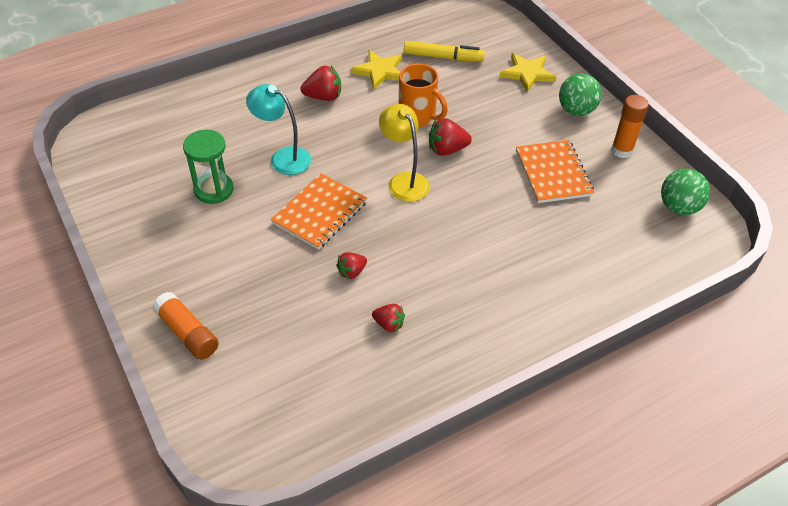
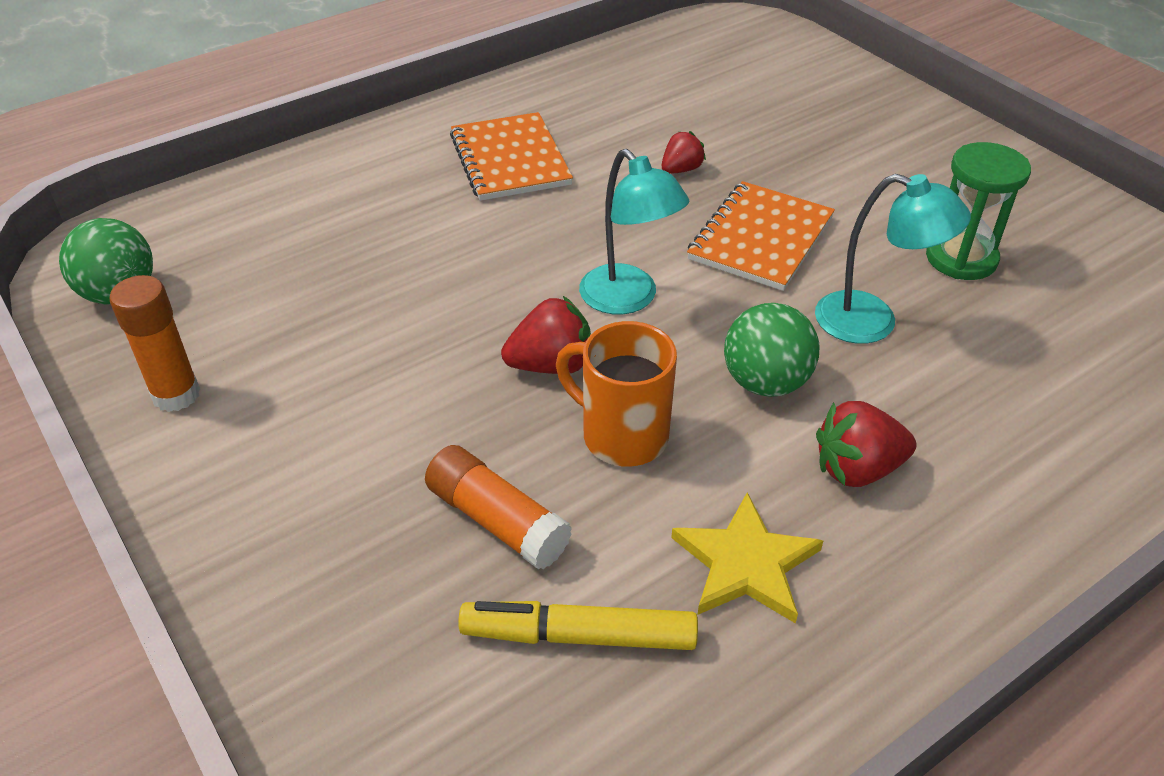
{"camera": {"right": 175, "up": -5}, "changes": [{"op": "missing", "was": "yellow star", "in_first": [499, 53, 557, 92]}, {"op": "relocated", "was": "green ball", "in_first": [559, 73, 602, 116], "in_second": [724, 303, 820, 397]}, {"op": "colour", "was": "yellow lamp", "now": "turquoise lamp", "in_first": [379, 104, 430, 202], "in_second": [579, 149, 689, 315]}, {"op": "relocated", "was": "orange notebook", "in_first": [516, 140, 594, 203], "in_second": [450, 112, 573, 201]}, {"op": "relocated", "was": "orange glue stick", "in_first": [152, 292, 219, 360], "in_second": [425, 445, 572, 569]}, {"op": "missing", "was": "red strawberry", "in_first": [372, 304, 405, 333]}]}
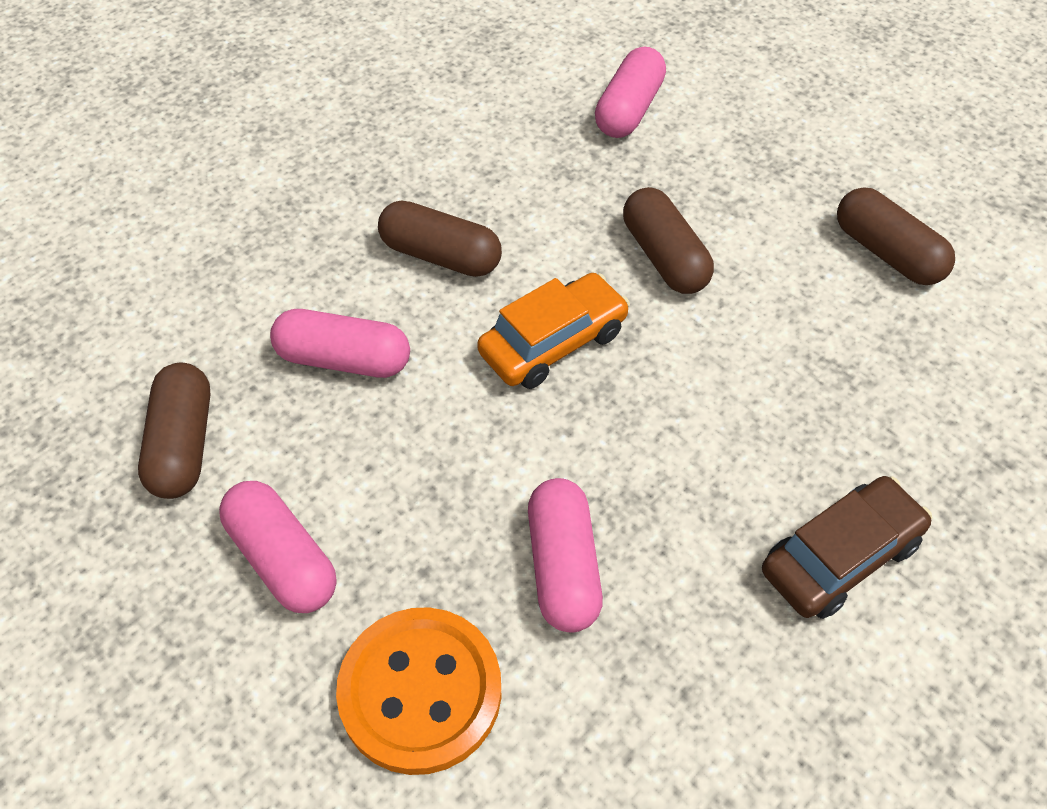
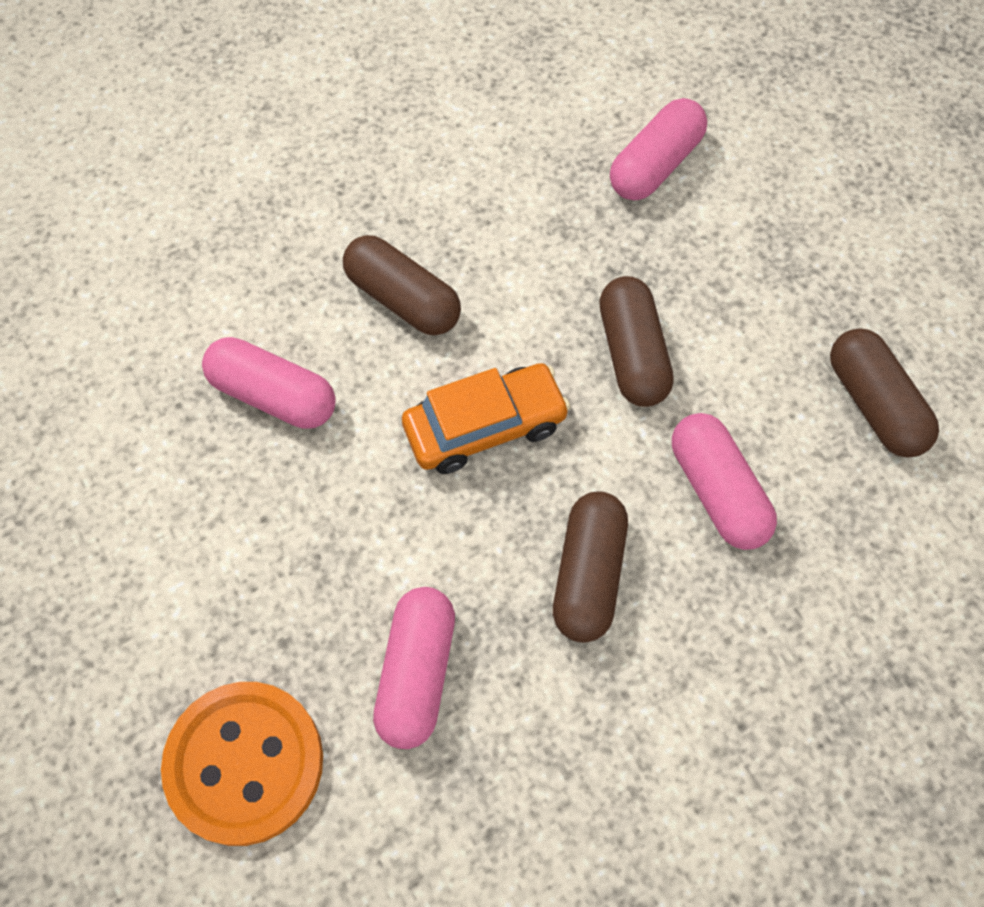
{"camera": {"right": 15, "up": 10}, "changes": [{"op": "relocated", "was": "brown capsule", "in_first": [138, 363, 211, 499], "in_second": [553, 491, 628, 643]}, {"op": "missing", "was": "brown car", "in_first": [762, 476, 932, 619]}, {"op": "relocated", "was": "pink capsule", "in_first": [219, 481, 337, 613], "in_second": [672, 413, 777, 550]}]}
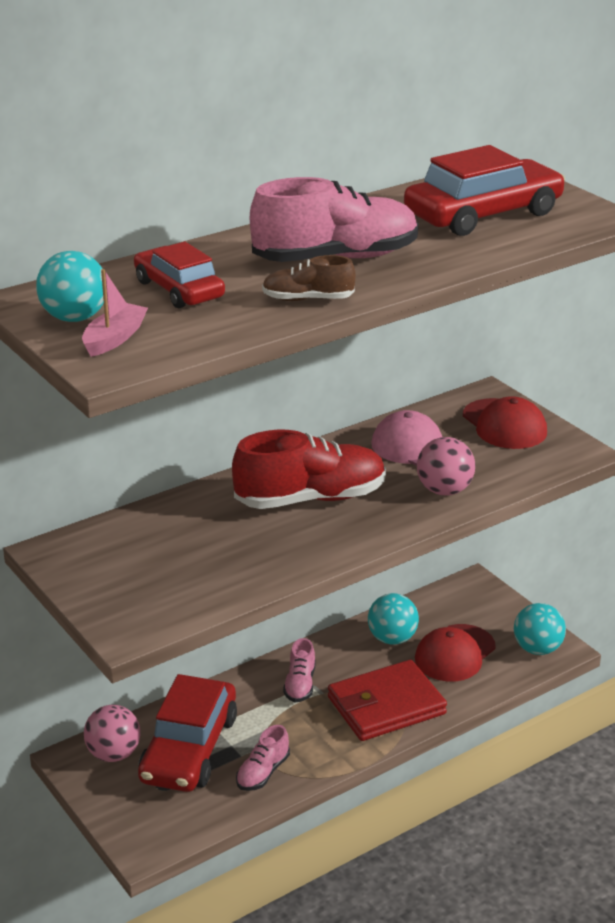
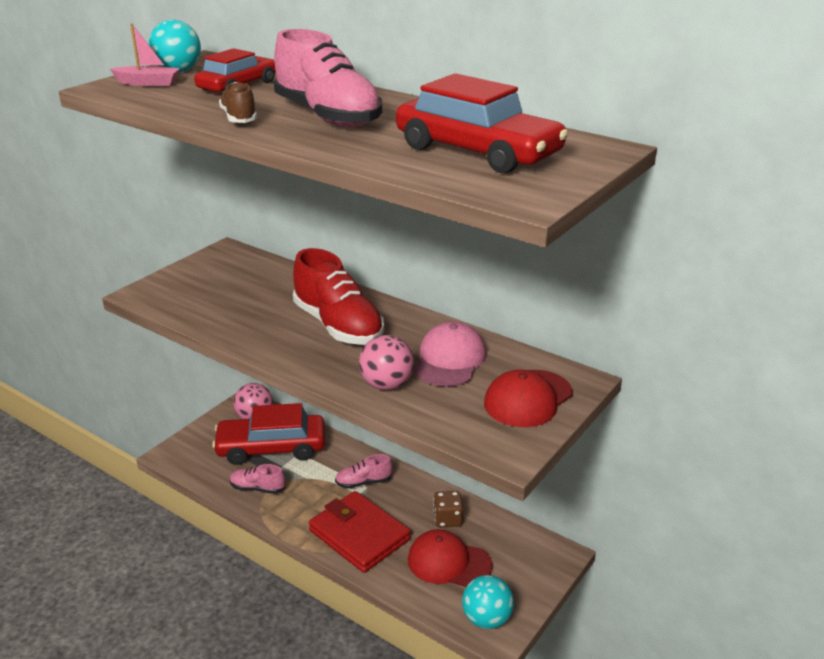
{"camera": {"right": 70, "up": 0}, "changes": [{"op": "exchanged", "was": "turquoise ball", "now": "brown dice", "in_first": [368, 593, 419, 645], "in_second": [433, 491, 463, 528]}]}
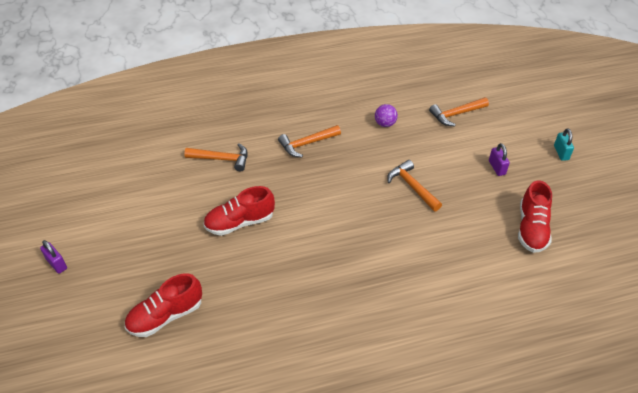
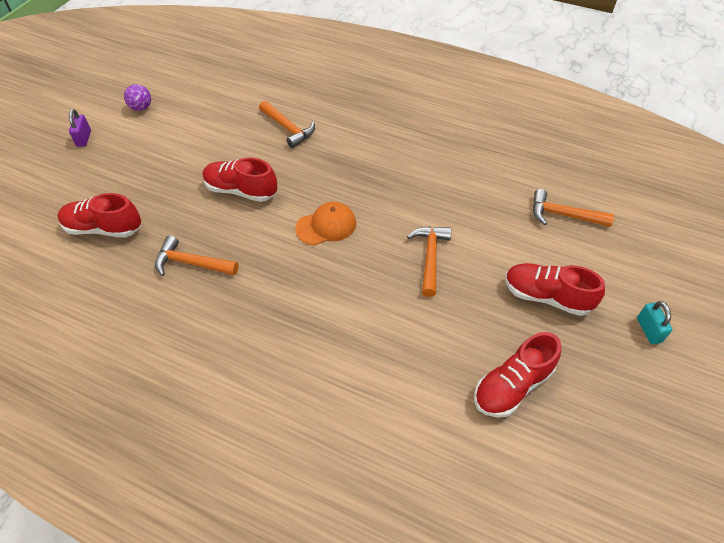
{"camera": {"right": 40, "up": 5}, "changes": [{"op": "relocated", "was": "purple ball", "in_first": [375, 104, 398, 127], "in_second": [124, 84, 151, 111]}, {"op": "relocated", "was": "orange hammer", "in_first": [278, 125, 341, 157], "in_second": [155, 236, 239, 276]}, {"op": "spun", "was": "turquoise padlock", "in_first": [554, 128, 574, 161], "in_second": [637, 301, 672, 344], "clockwise": -45}, {"op": "exchanged", "was": "purple padlock", "now": "red shoe", "in_first": [489, 143, 510, 176], "in_second": [505, 263, 605, 316]}, {"op": "appeared", "now": "orange cap", "in_second": [295, 202, 356, 245]}]}
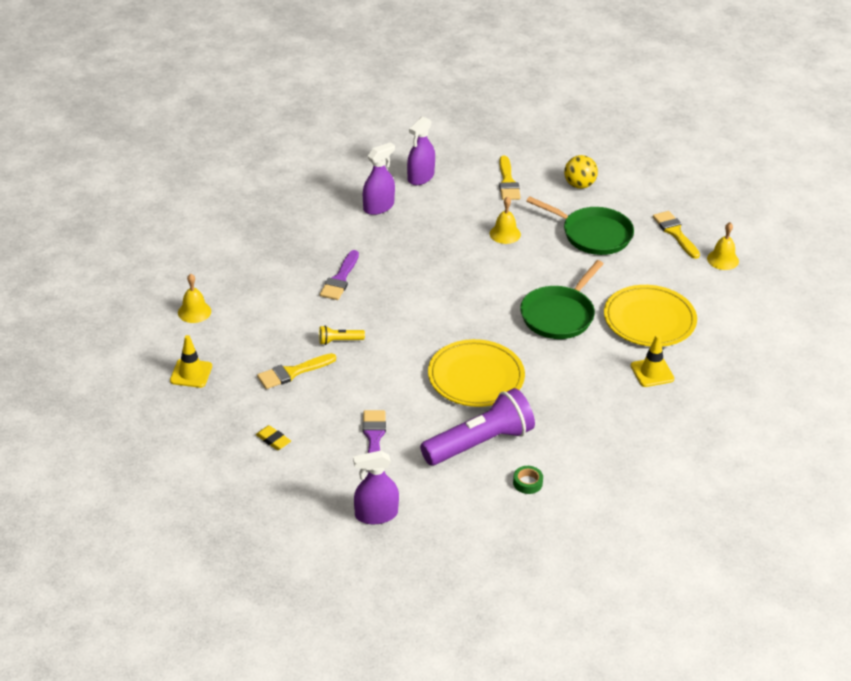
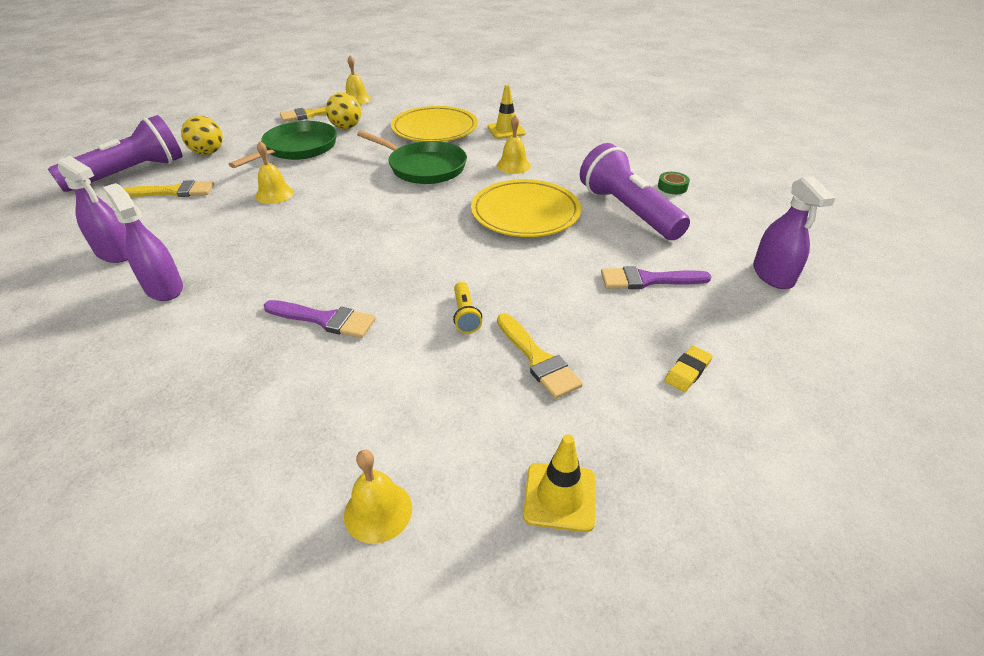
{"camera": {"right": -90, "up": 0}, "changes": [{"op": "appeared", "now": "yellow ball", "in_second": [326, 92, 361, 129]}, {"op": "appeared", "now": "purple flashlight", "in_second": [48, 115, 183, 192]}, {"op": "appeared", "now": "yellow bell", "in_second": [497, 115, 531, 174]}]}
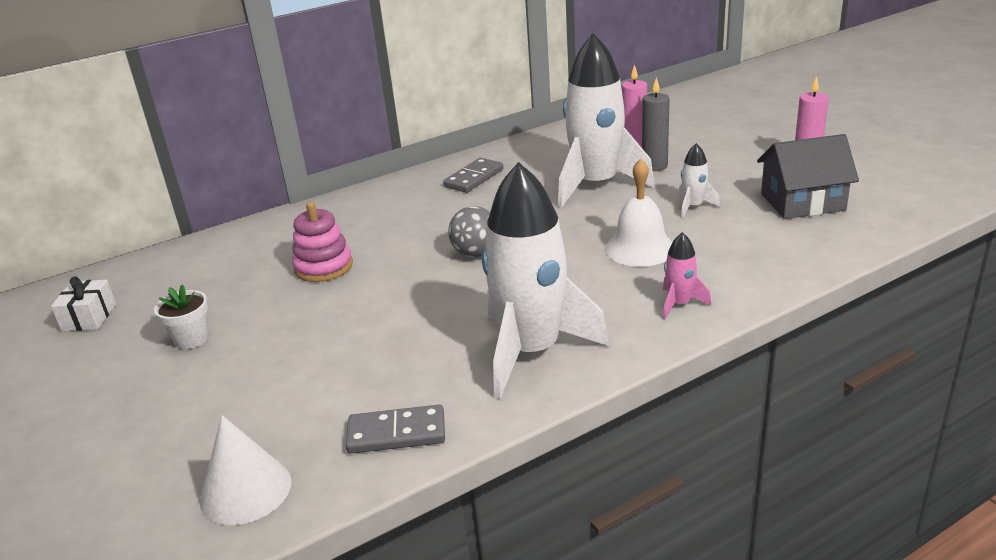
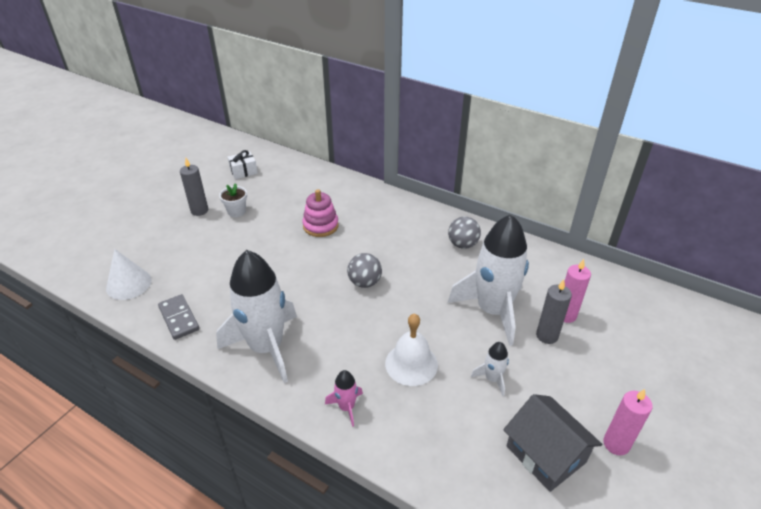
{"camera": {"right": 60, "up": 10}, "changes": [{"op": "exchanged", "was": "grey domino", "now": "grey ball", "in_first": [443, 158, 503, 193], "in_second": [448, 216, 481, 249]}, {"op": "appeared", "now": "grey candle", "in_second": [180, 158, 208, 216]}]}
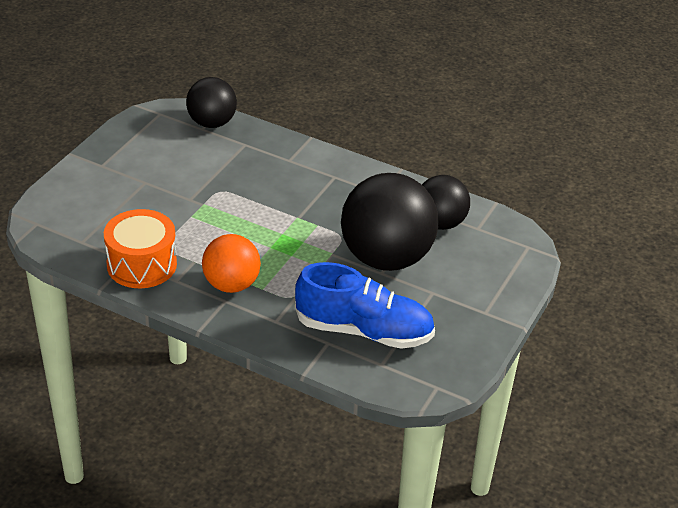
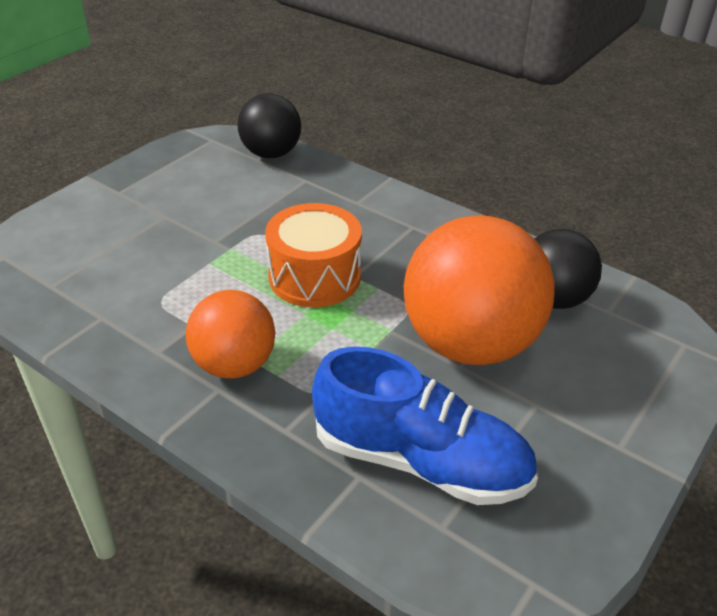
{"camera": {"right": 10, "up": 0}, "changes": [{"op": "colour", "was": "black ball", "now": "orange ball", "in_first": [341, 173, 439, 271], "in_second": [404, 216, 555, 365]}, {"op": "relocated", "was": "orange drum", "in_first": [104, 209, 177, 288], "in_second": [265, 203, 362, 307]}]}
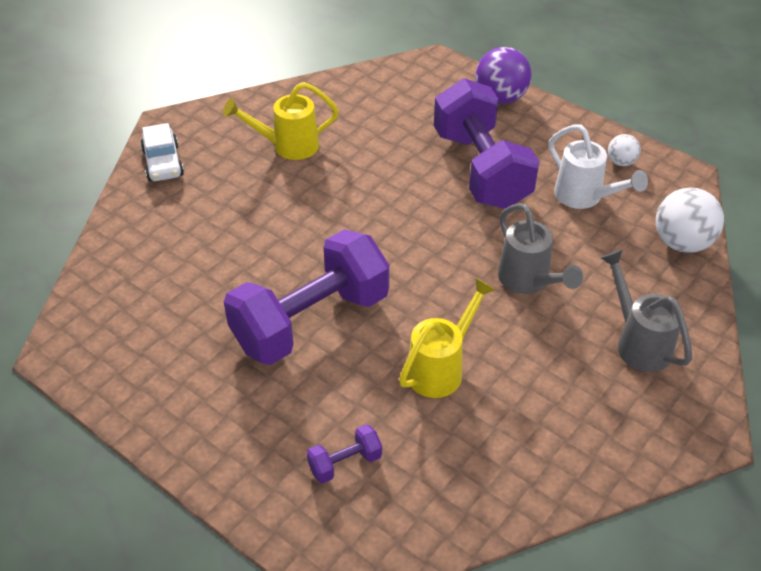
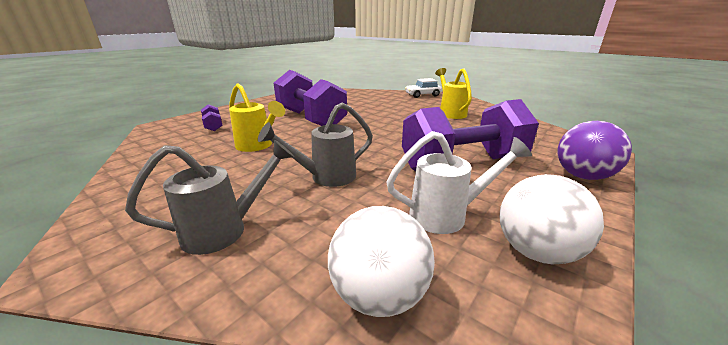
{"camera": {"right": 90, "up": -20}, "changes": [{"op": "spun", "was": "white watering can", "in_first": [549, 124, 648, 209], "in_second": [386, 131, 532, 234], "clockwise": -150}, {"op": "size", "was": "white ball", "in_first": [608, 134, 641, 166], "in_second": [500, 174, 604, 264], "ratio": 1.86}]}
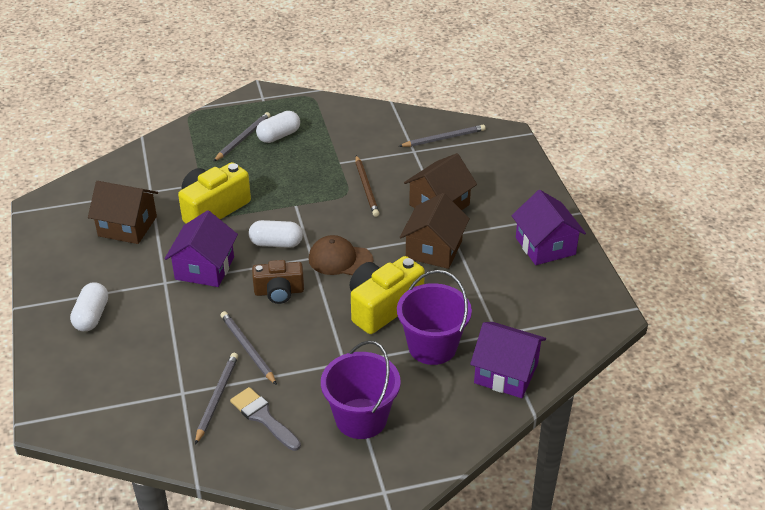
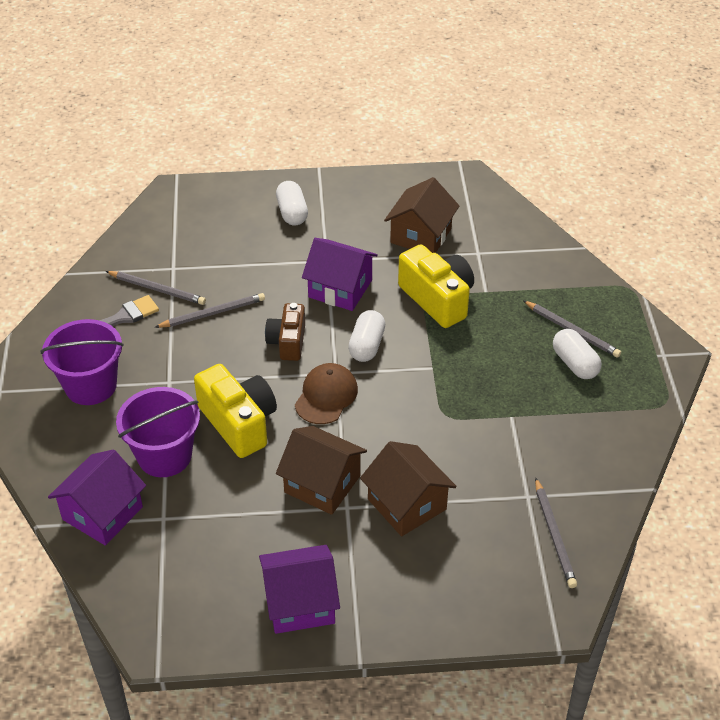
{"camera": {"right": 100, "up": 5}, "changes": [{"op": "missing", "was": "brown pencil", "in_first": [356, 155, 379, 217]}, {"op": "spun", "was": "white capsule", "in_first": [70, 282, 108, 331], "in_second": [276, 181, 308, 225], "clockwise": 60}]}
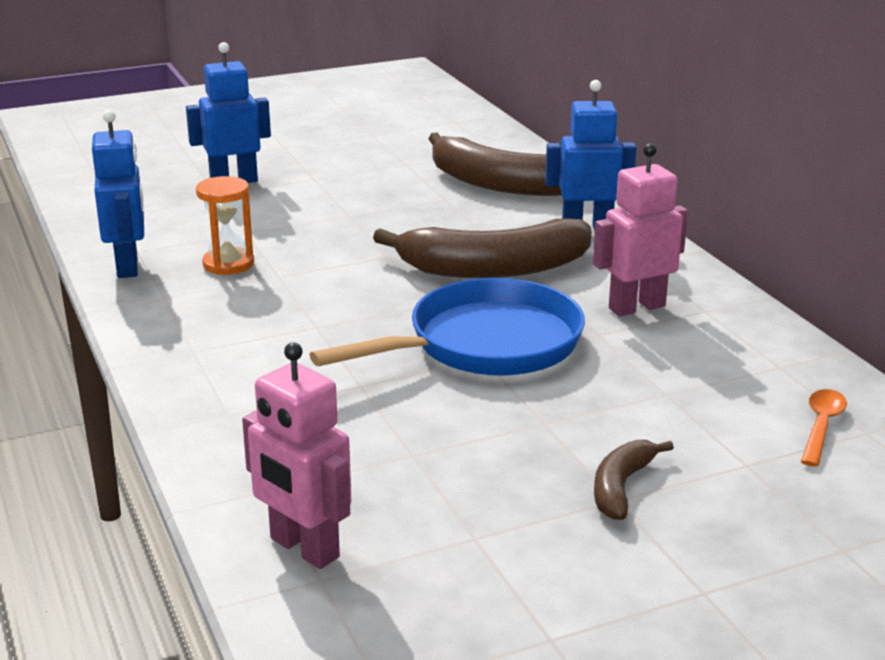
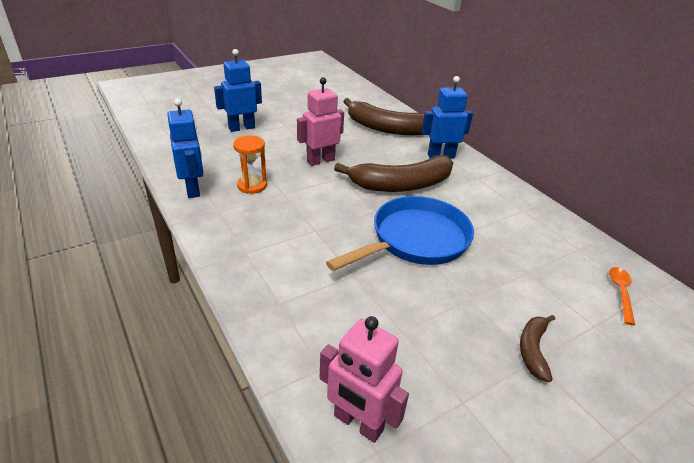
{"camera": {"right": -10, "up": 10}, "changes": [{"op": "relocated", "was": "pink robot", "in_first": [593, 143, 688, 316], "in_second": [297, 77, 344, 166]}]}
